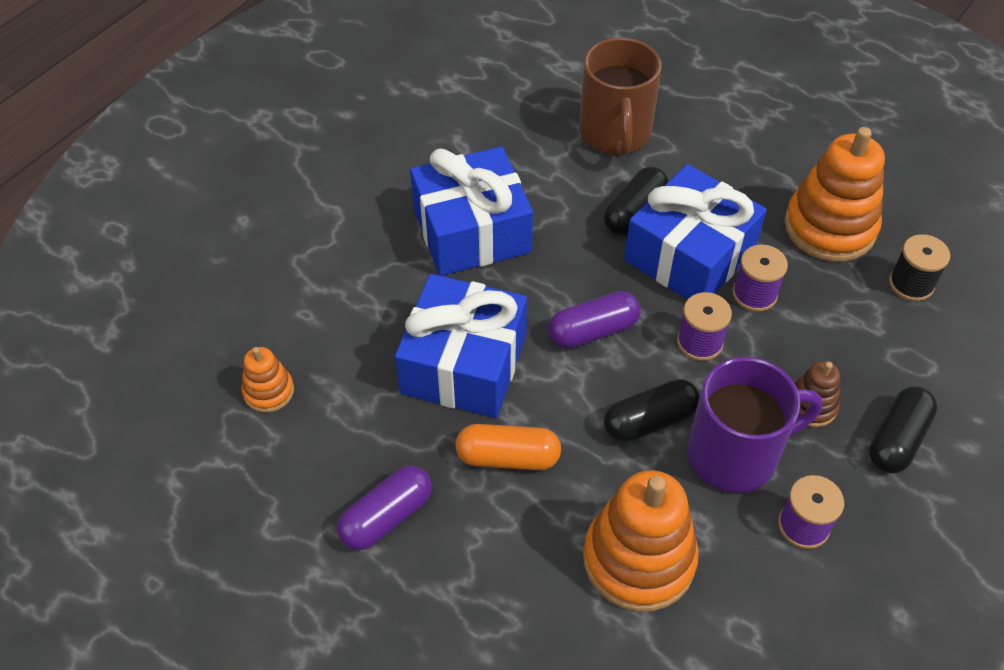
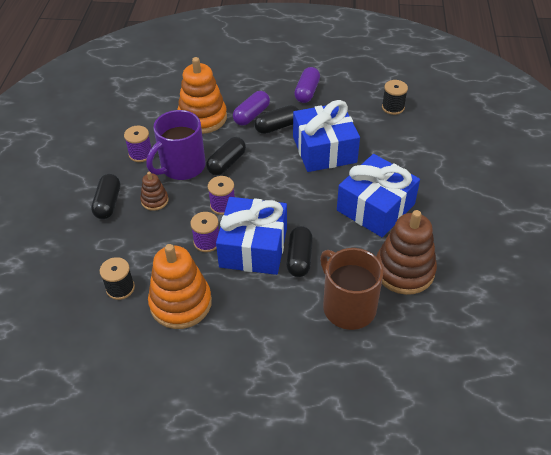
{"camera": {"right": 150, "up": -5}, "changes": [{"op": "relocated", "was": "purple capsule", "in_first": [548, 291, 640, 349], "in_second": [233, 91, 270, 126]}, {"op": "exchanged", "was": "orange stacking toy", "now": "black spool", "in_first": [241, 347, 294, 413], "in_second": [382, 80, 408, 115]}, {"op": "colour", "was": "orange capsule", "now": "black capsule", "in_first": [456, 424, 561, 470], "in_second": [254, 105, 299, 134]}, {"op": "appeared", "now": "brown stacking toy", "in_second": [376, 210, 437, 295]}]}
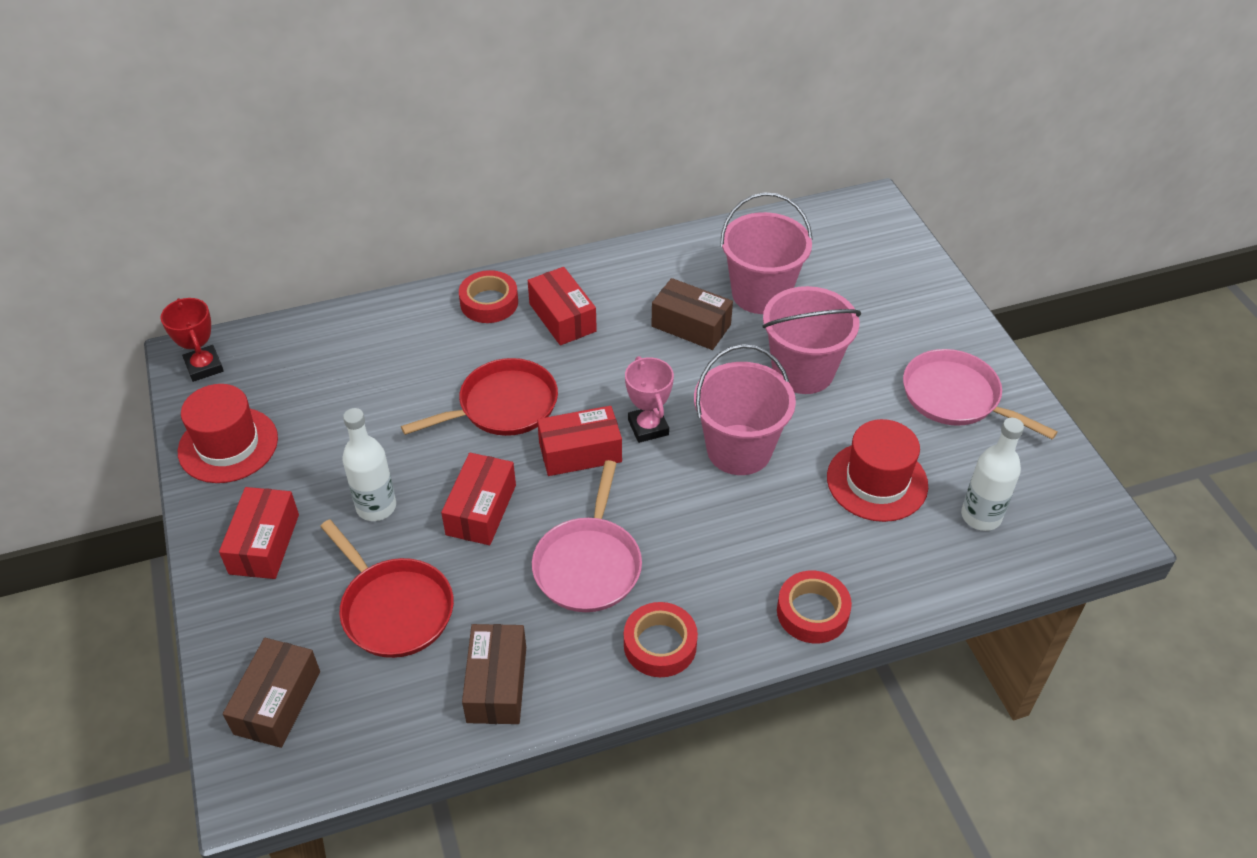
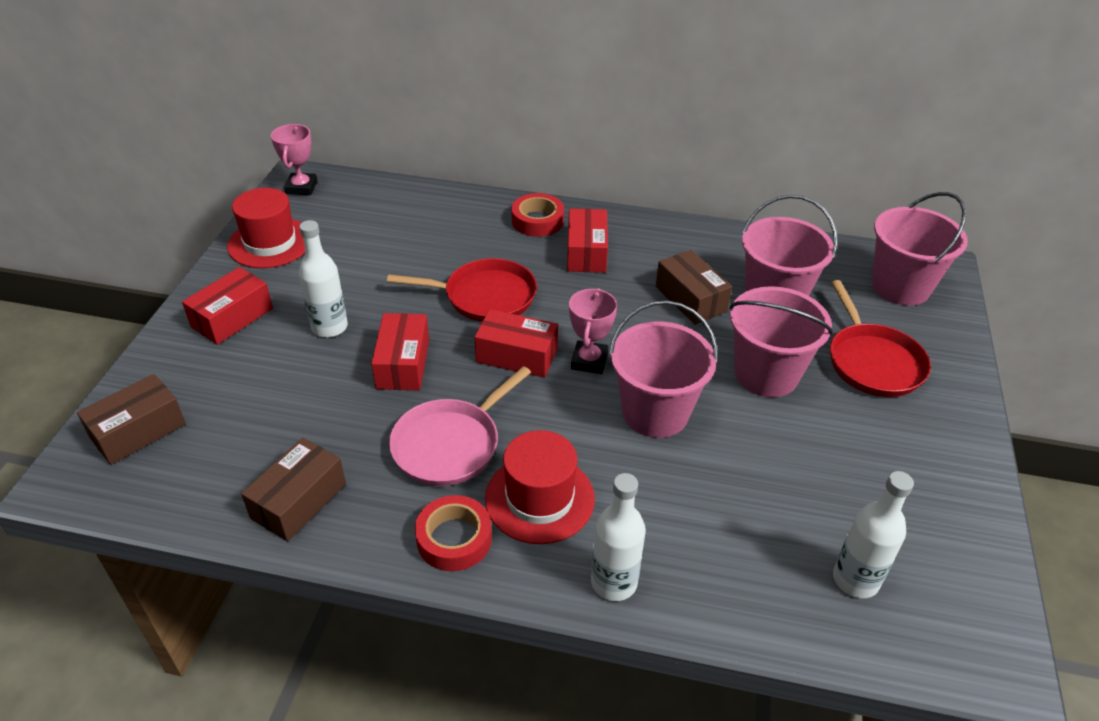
{"camera": {"right": 30, "up": -5}, "changes": [{"op": "colour", "was": "red trophy", "now": "pink trophy", "in_first": [161, 298, 224, 382], "in_second": [271, 124, 317, 195]}, {"op": "missing", "was": "pink pan", "in_first": [903, 349, 1058, 439]}, {"op": "relocated", "was": "red hat", "in_first": [827, 419, 928, 522], "in_second": [485, 430, 595, 544]}, {"op": "spun", "was": "red box", "in_first": [441, 453, 516, 545], "in_second": [371, 313, 429, 390], "clockwise": -45}, {"op": "relocated", "was": "red pan", "in_first": [320, 519, 454, 658], "in_second": [830, 280, 931, 397]}, {"op": "exchanged", "was": "red tape", "now": "white bottle", "in_first": [777, 571, 852, 643], "in_second": [591, 473, 646, 601]}, {"op": "appeared", "now": "pink bucket", "in_second": [872, 192, 968, 306]}]}
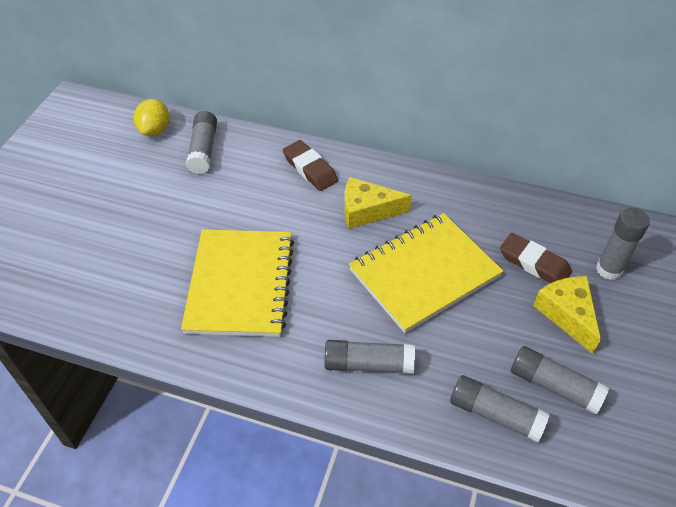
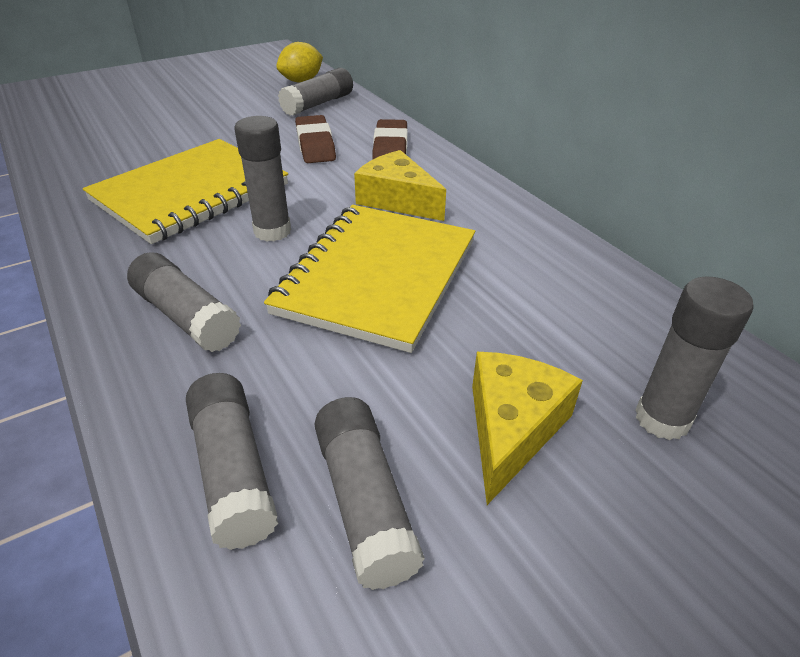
{"camera": {"right": 40, "up": -10}, "changes": [{"op": "spun", "was": "yellow notebook", "in_first": [349, 213, 503, 333], "in_second": [264, 205, 475, 353], "clockwise": -75}, {"op": "relocated", "was": "brown eraser", "in_first": [500, 233, 572, 283], "in_second": [295, 115, 336, 163]}, {"op": "appeared", "now": "grey glue stick", "in_second": [234, 116, 291, 242]}]}
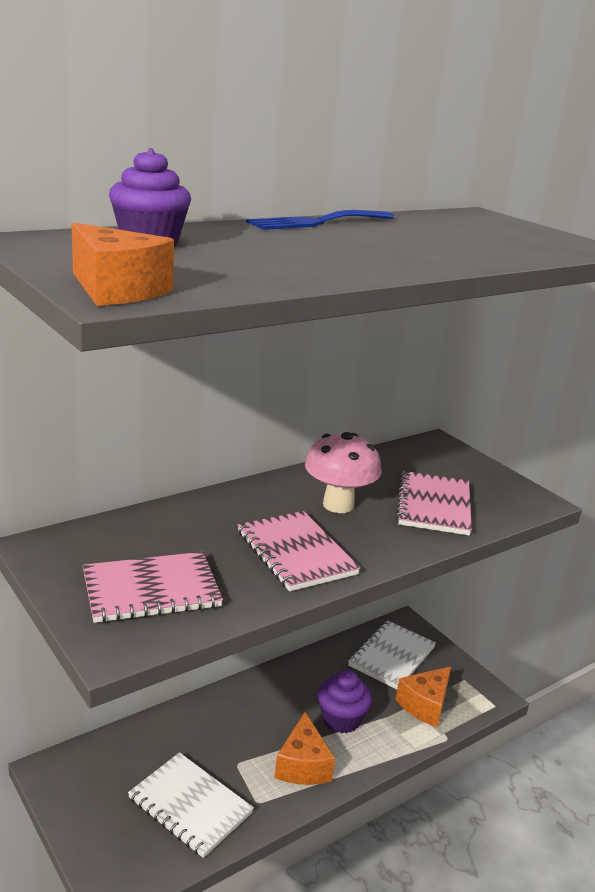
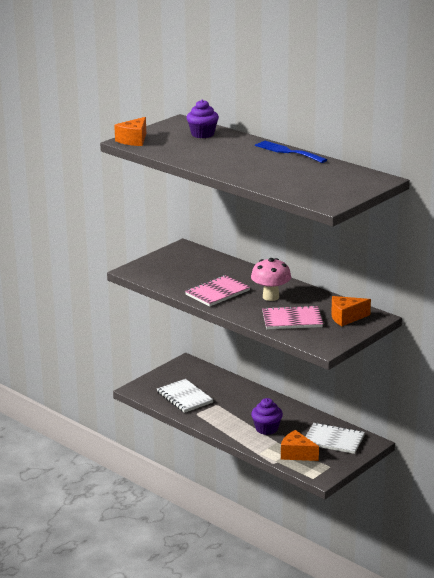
{"camera": {"right": 80, "up": 0}, "changes": [{"op": "missing", "was": "pink notebook", "in_first": [83, 552, 223, 623]}, {"op": "relocated", "was": "orange cheese", "in_first": [275, 712, 335, 785], "in_second": [331, 296, 371, 326]}, {"op": "spun", "was": "white notebook", "in_first": [128, 752, 254, 858], "in_second": [157, 379, 214, 413], "clockwise": -60}]}
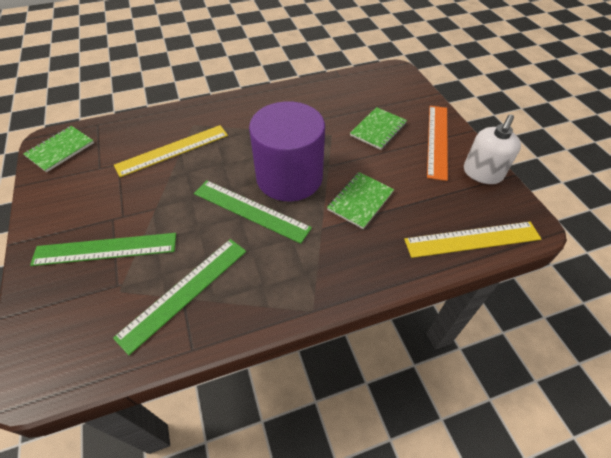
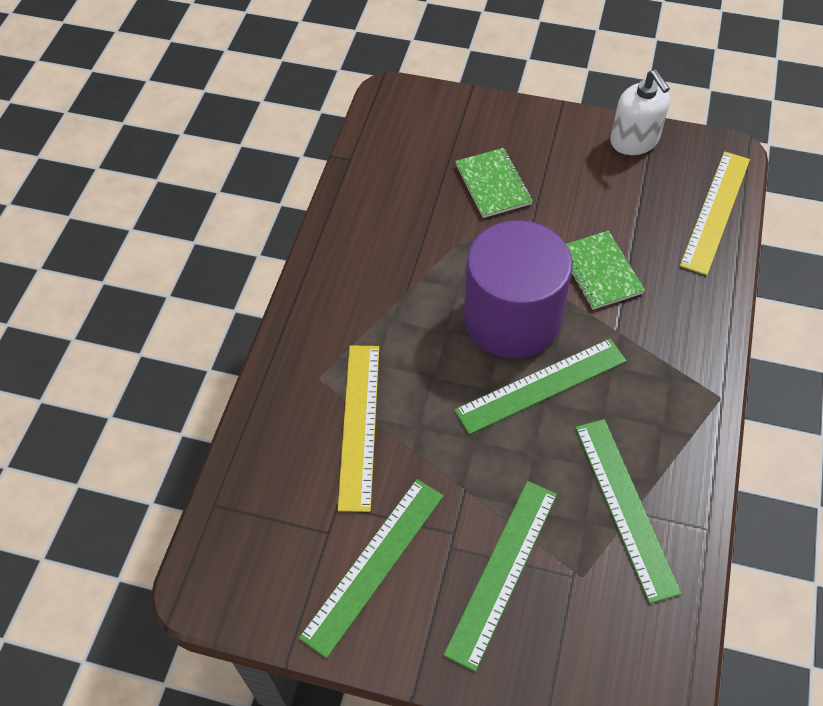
{"camera": {"right": -55, "up": 5}, "changes": [{"op": "missing", "was": "orange ruler", "in_first": [427, 106, 448, 181]}, {"op": "missing", "was": "green notebook", "in_first": [23, 126, 94, 172]}, {"op": "appeared", "now": "green ruler", "in_second": [299, 479, 444, 658]}]}
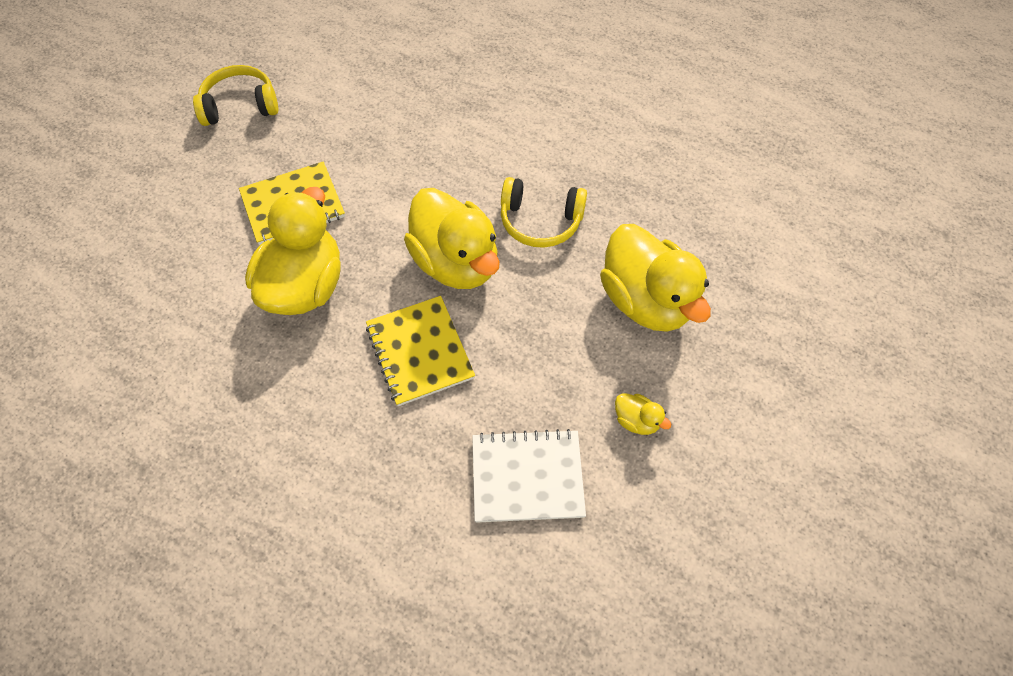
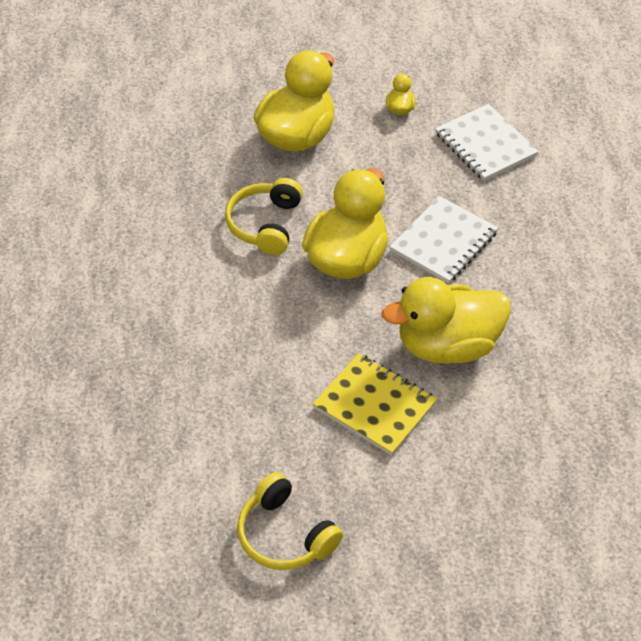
{"camera": {"right": -120, "up": -10}, "changes": [{"op": "spun", "was": "yellow headphones", "in_first": [501, 177, 587, 248], "in_second": [225, 178, 302, 255], "clockwise": -150}, {"op": "colour", "was": "yellow notebook", "now": "white notebook", "in_first": [366, 296, 475, 406], "in_second": [390, 196, 498, 284]}]}
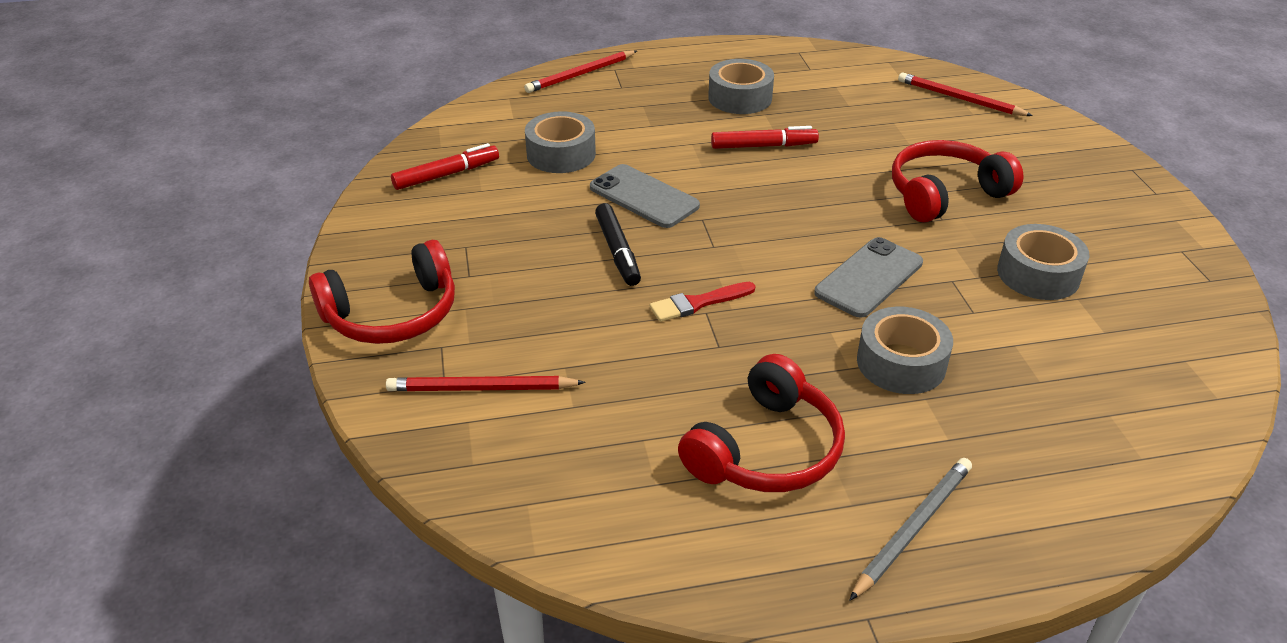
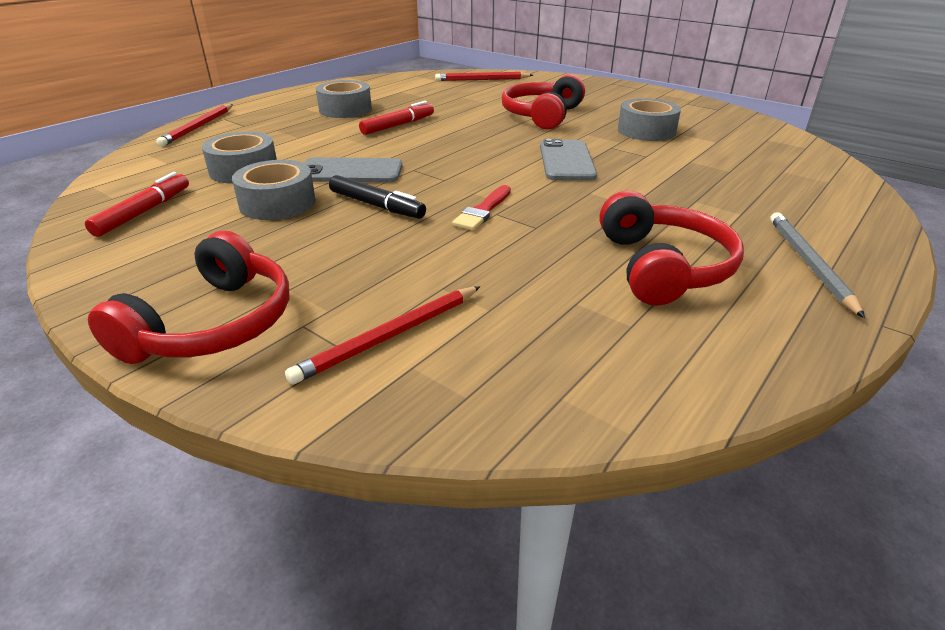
{"camera": {"right": -40, "up": -5}, "changes": [{"op": "relocated", "was": "grey tape", "in_first": [857, 307, 953, 394], "in_second": [232, 160, 316, 220]}]}
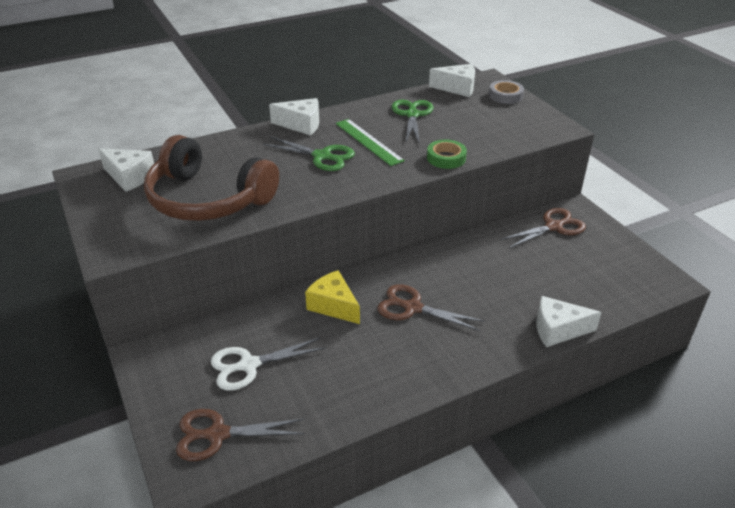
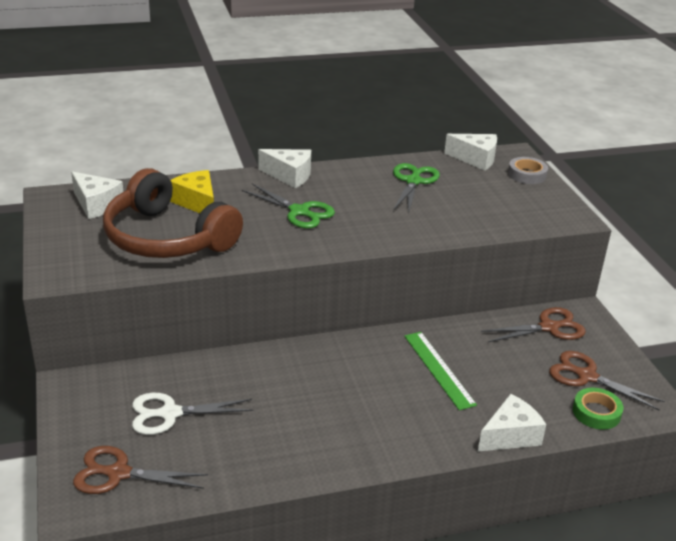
{"camera": {"right": 10, "up": -5}, "changes": [{"op": "relocated", "was": "green ruler", "in_first": [335, 119, 405, 166], "in_second": [404, 332, 477, 410]}, {"op": "relocated", "was": "green tape", "in_first": [427, 140, 467, 169], "in_second": [573, 388, 624, 430]}, {"op": "relocated", "was": "yellow cheese", "in_first": [305, 270, 360, 324], "in_second": [170, 170, 214, 213]}, {"op": "relocated", "was": "brown scissors", "in_first": [378, 284, 485, 331], "in_second": [549, 351, 665, 411]}, {"op": "spun", "was": "white cheese", "in_first": [536, 296, 602, 347], "in_second": [478, 394, 546, 451], "clockwise": 135}]}
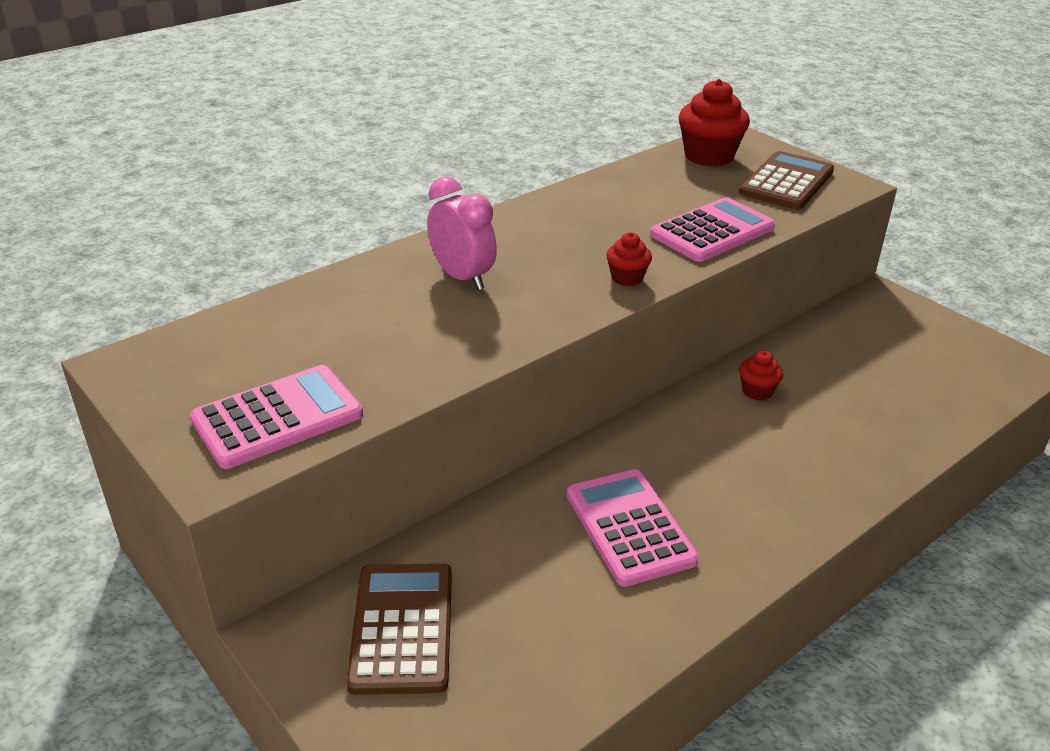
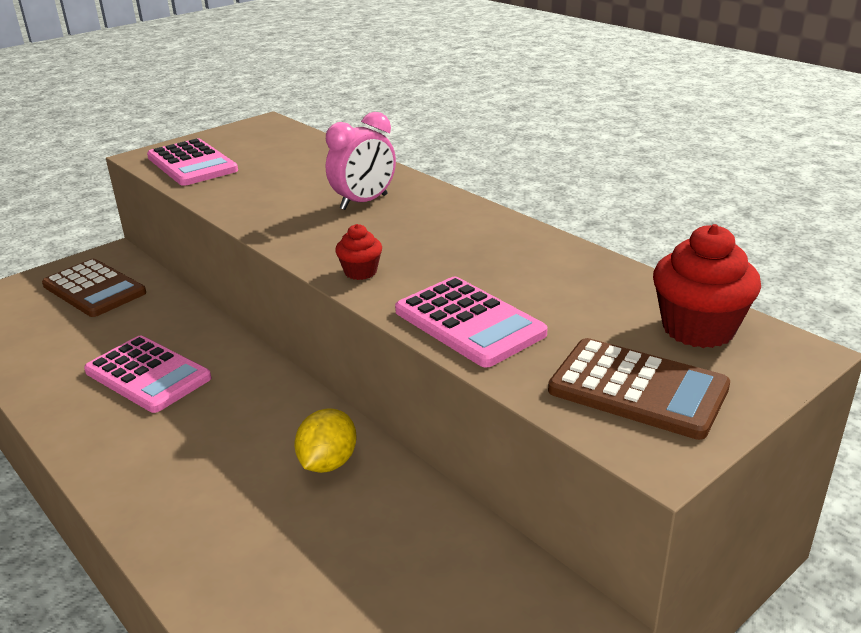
{"camera": {"right": 90, "up": -5}, "changes": [{"op": "exchanged", "was": "red cupcake", "now": "yellow lemon", "in_first": [739, 351, 783, 401], "in_second": [294, 408, 357, 473]}, {"op": "spun", "was": "pink calculator", "in_first": [567, 469, 699, 587], "in_second": [84, 336, 211, 413], "clockwise": 60}, {"op": "spun", "was": "brown calculator", "in_first": [346, 564, 452, 695], "in_second": [42, 259, 146, 317], "clockwise": 45}]}
